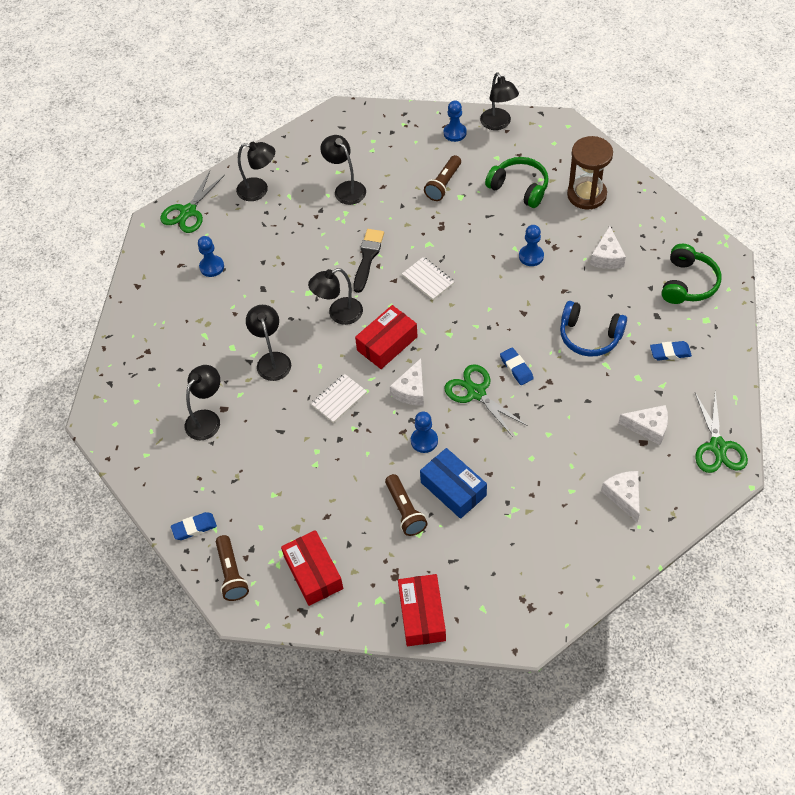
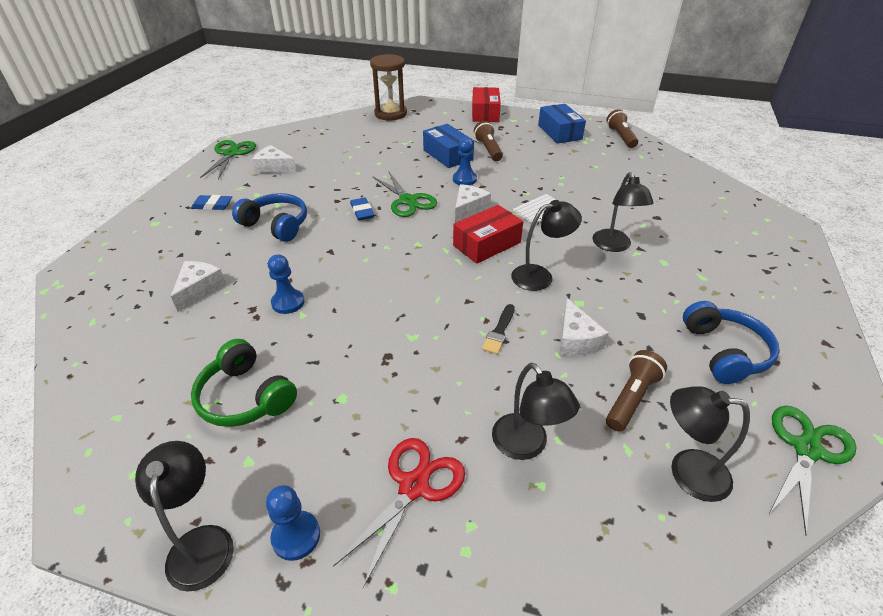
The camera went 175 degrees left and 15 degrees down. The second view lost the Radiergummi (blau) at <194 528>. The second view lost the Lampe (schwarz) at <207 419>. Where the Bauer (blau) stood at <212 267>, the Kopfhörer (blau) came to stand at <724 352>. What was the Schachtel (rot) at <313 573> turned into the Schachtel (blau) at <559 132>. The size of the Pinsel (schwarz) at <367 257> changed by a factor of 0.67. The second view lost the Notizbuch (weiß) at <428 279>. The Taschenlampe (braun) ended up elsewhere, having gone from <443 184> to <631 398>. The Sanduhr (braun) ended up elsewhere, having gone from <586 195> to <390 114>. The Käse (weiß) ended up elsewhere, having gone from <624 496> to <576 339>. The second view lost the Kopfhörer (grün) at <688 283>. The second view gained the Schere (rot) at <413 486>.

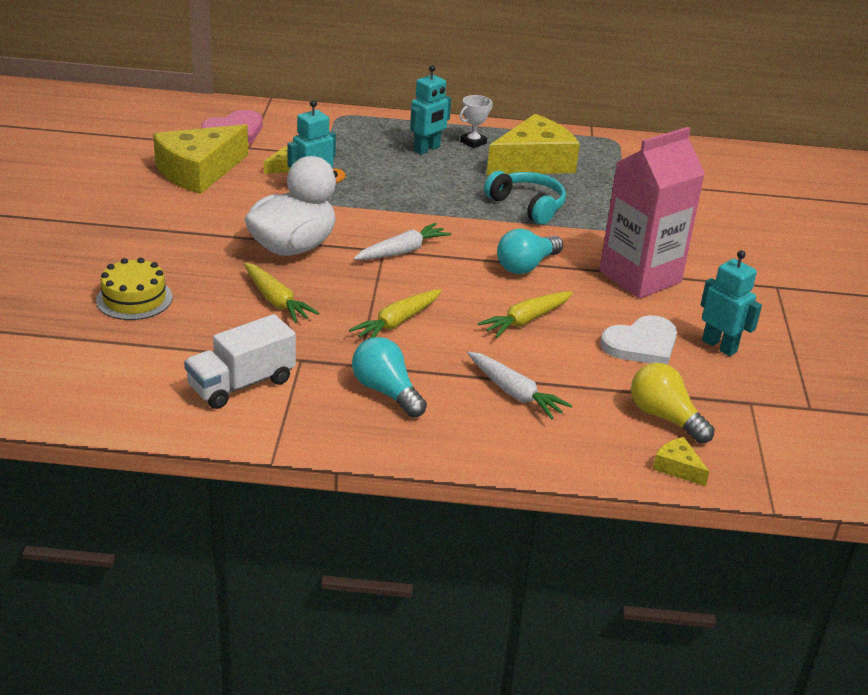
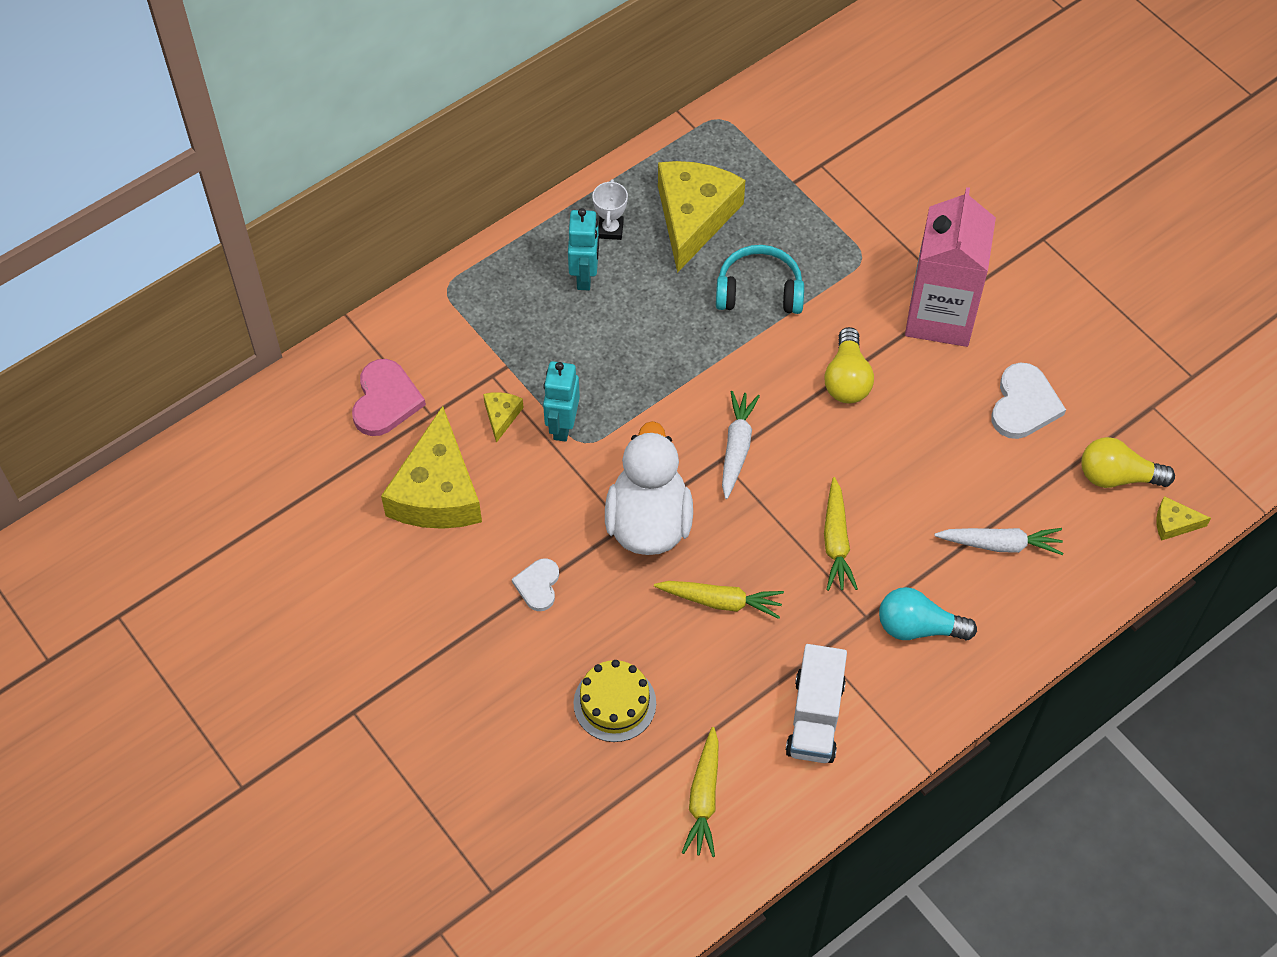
The camera went 40 degrees left and 25 degrees up. The Karotte (gelb) ended up elsewhere, having gone from <526 320> to <704 798>. What was the Glühbirne (türkis) at <526 266> turned into the Glühbirne (gelb) at <847 379>. The second view lost the Roboter (türkis) at <719 346>. The second view gained the Herz (weiß) at <538 585>.

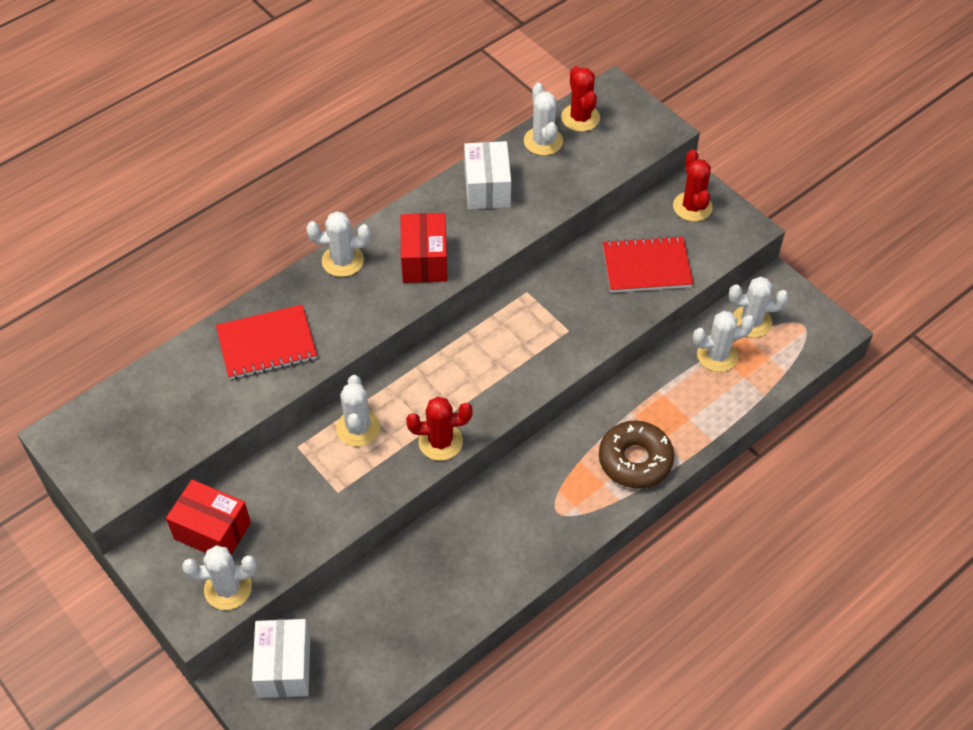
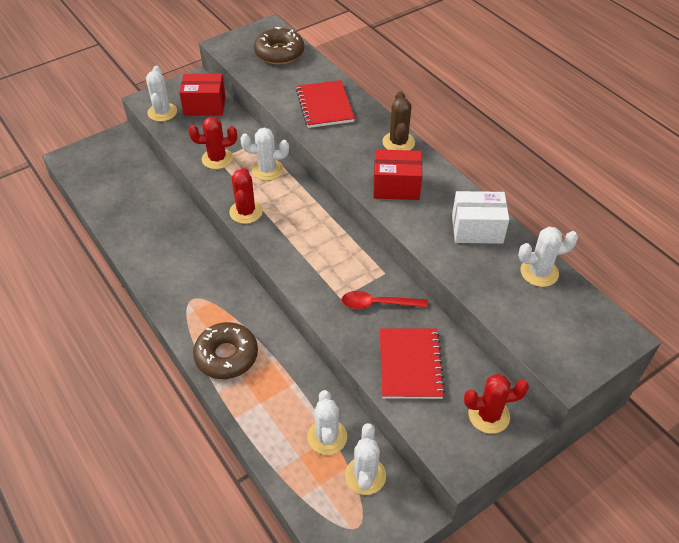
The camera went 95 degrees right and 5 degrees down. The Schachtel (rot) at <212 531> ended up facing another way, 60 degrees clockwise from before. The second view lost the Schachtel (weiß) at <284 667>. What was the Kaktus (weiß) at <342 261> turned into the Kaktus (braun) at <398 142>. The Kaktus (rot) ended up elsewhere, having gone from <580 118> to <217 159>. The second view gained the Donut (braun) at <279 53>. The second view gained the Löffel (rot) at <378 304>.

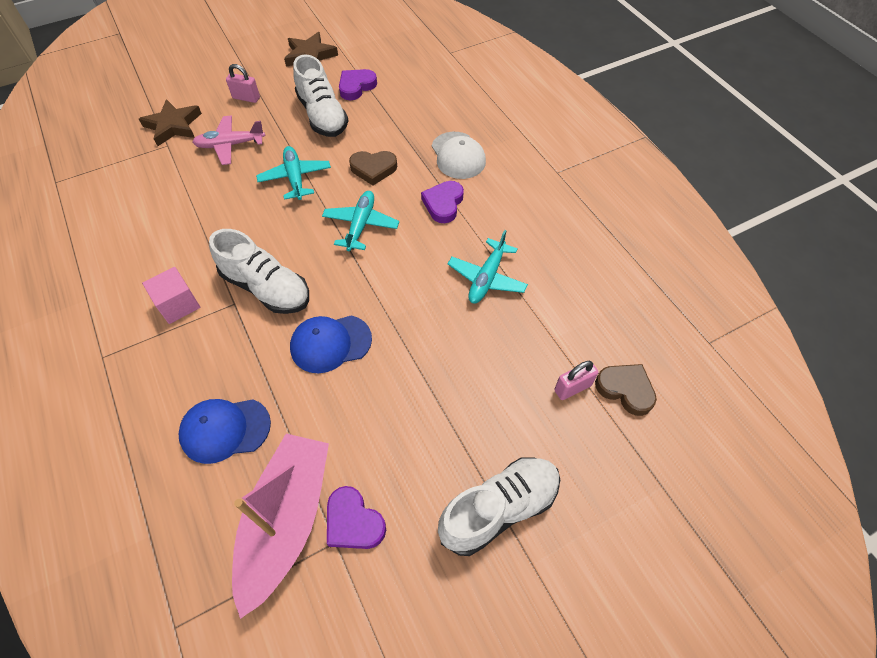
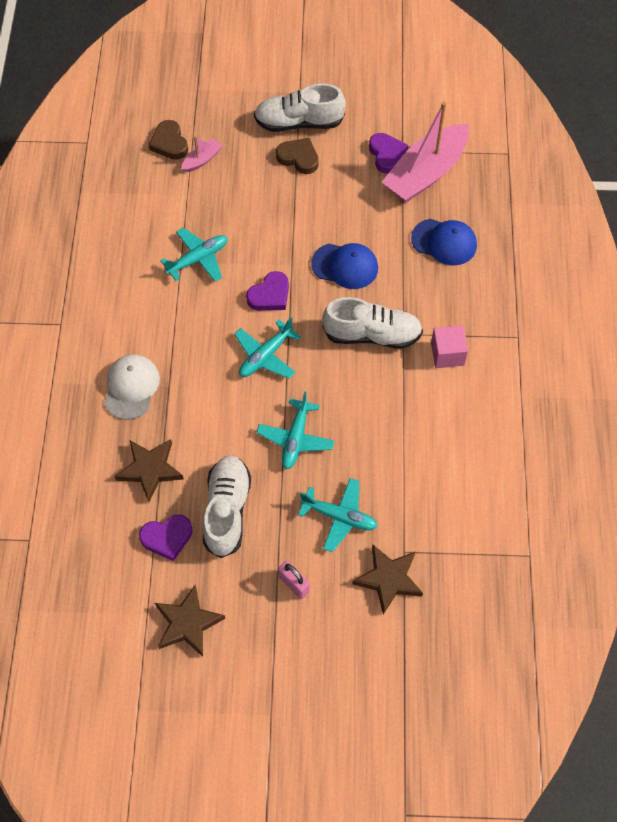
The camera went 150 degrees left and 5 degrees up. What was the Flugzeug (rosa) at <230 145> turned into the Flugzeug (türkis) at <339 517>. The Schuh (weiß) at <266 288> ended up facing another way, 120 degrees clockwise from before. The Herz (braun) ended up elsewhere, having gone from <373 169> to <298 158>. The Herz (lila) ended up elsewhere, having gone from <443 204> to <270 295>. Where the Vorhängeschloss (rosa) stood at <572 388>, the Boot (rosa) came to stand at <202 160>. The second view gained the Stern (braun) at <150 470>.

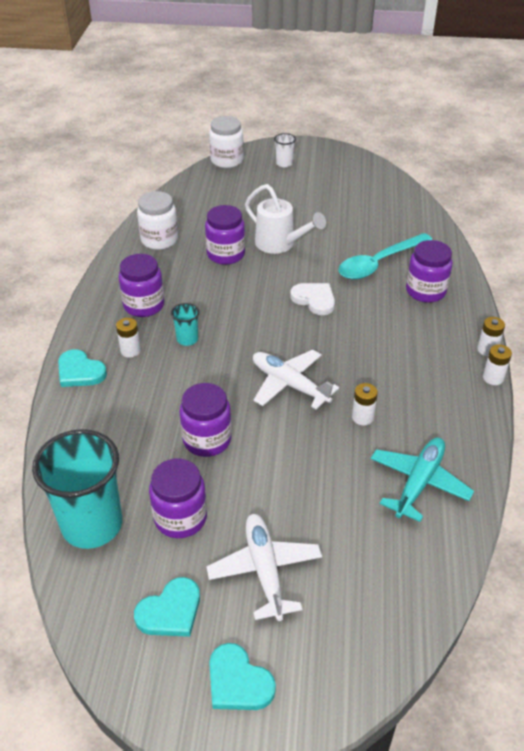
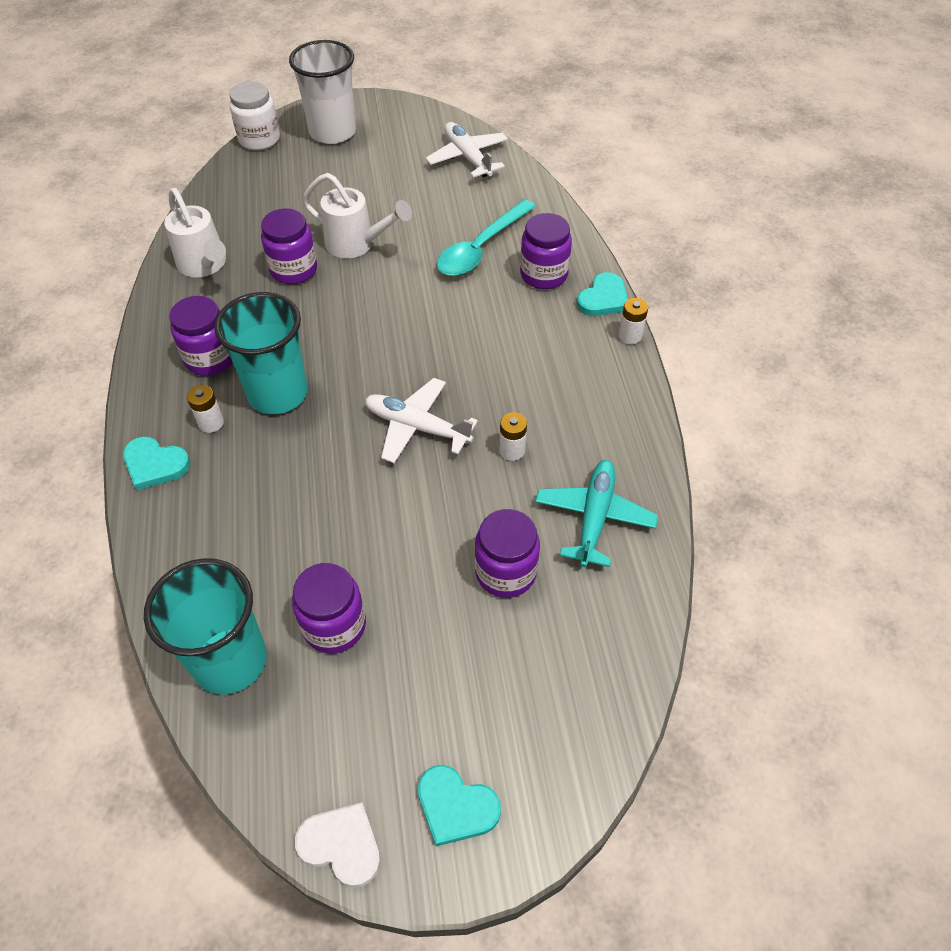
The camera went 15 degrees left and 10 degrees up. The Herz (türkis) ended up elsewhere, having gone from <170 611> to <603 298>. Where the Einmachglas (weiß) stood at <159 240>, the Gießkanne (weiß) came to stand at <204 265>. The size of the Becher (türkis) at <187 339> changed by a factor of 2.26. The Einmachglas (lila) ended up elsewhere, having gone from <207 440> to <505 572>. The Flugzeug (weiß) ended up elsewhere, having gone from <265 570> to <467 157>. The size of the Becher (weiß) at <284 163> changed by a factor of 2.26. The Herz (weiß) ended up elsewhere, having gone from <314 300> to <341 845>. The second view lost the Batterie (weiß) at <493 378>.

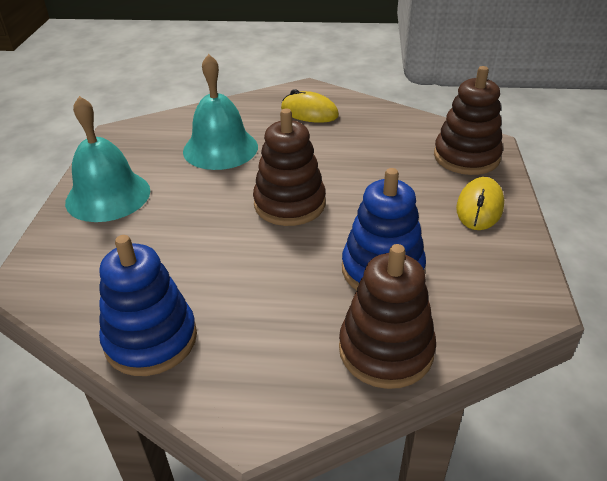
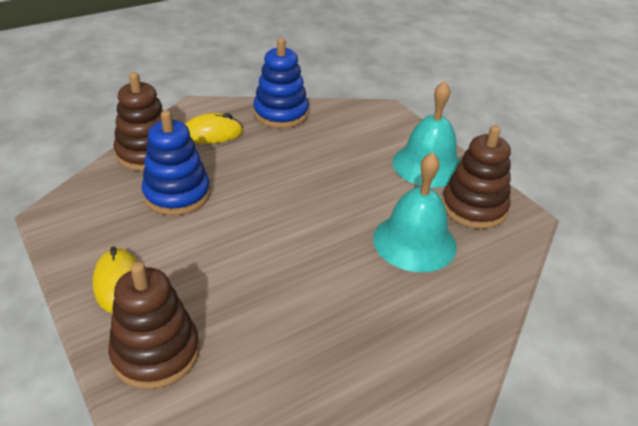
The camera went 140 degrees right and 0 degrees up. The Stapelspielzeug (braun) ended up elsewhere, having gone from <289 204> to <473 207>. The Computermaus (gelb) ended up elsewhere, having gone from <309 112> to <212 133>.

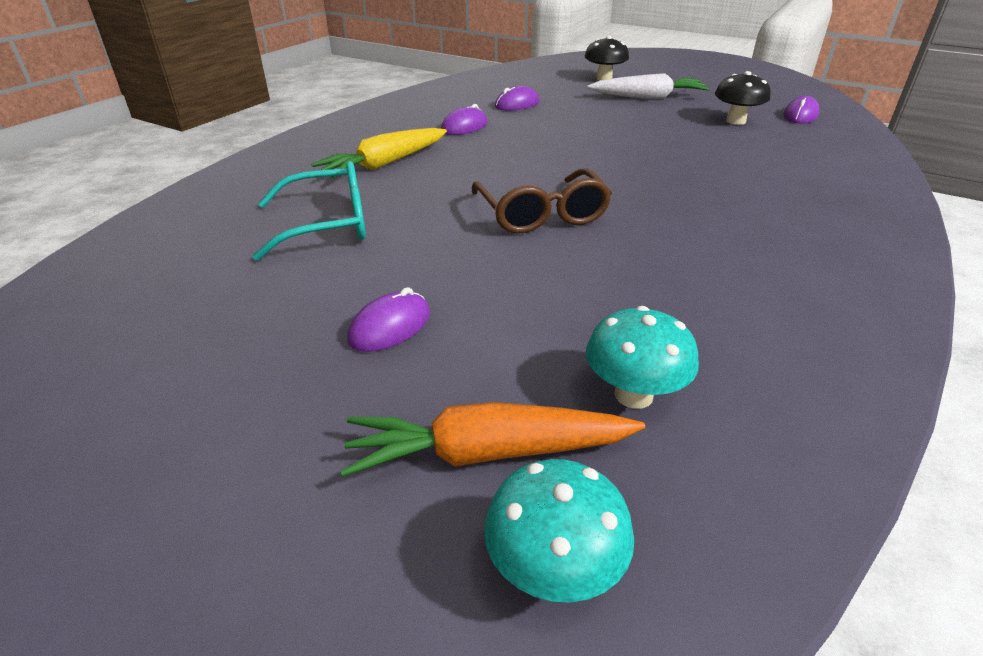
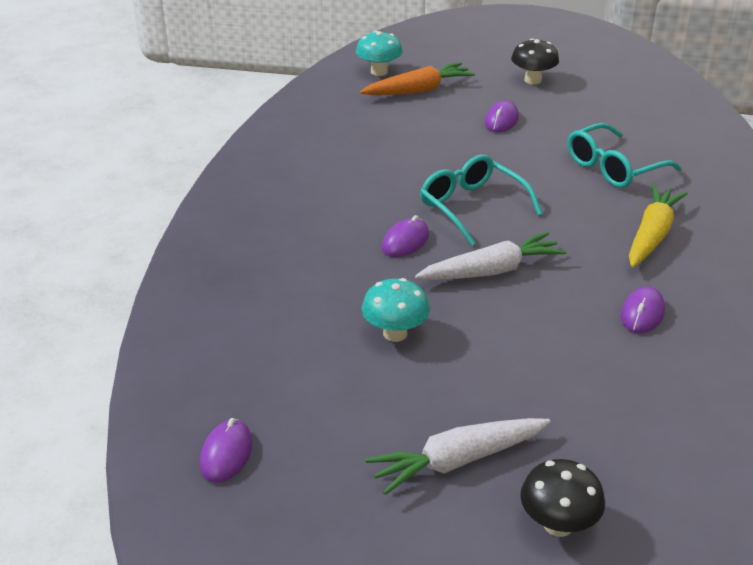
The camera went 160 degrees right and 0 degrees up. What was the Brille (braun) at <542 215> turned into the Brille (türkis) at <471 207>. The Computermaus (lila) ended up elsewhere, having gone from <517 104> to <405 241>. The Pilz (türkis) ended up elsewhere, having gone from <633 394> to <395 333>. The Pilz (schwarz) ended up elsewhere, having gone from <735 121> to <533 80>. The second view gained the Karotte (weiß) at <491 271>.

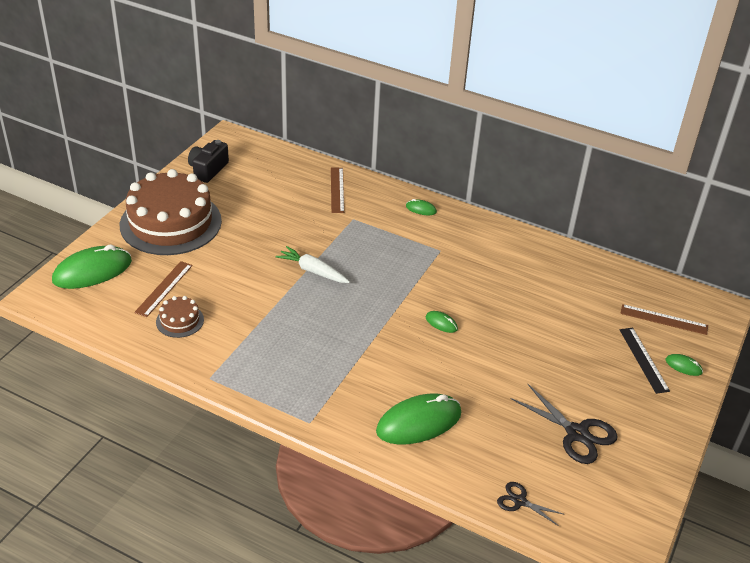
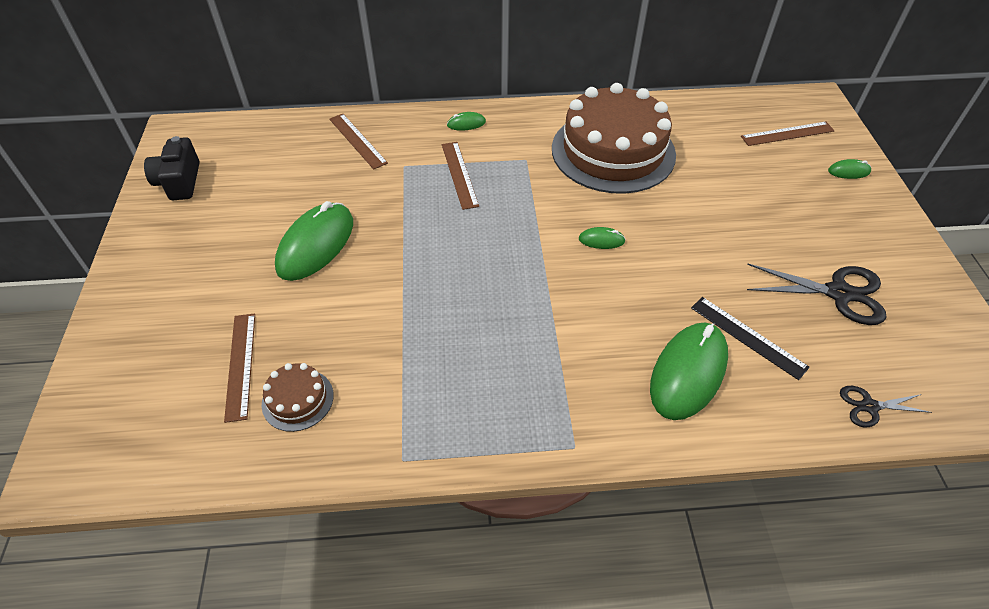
The camera went 30 degrees left and 10 degrees up. The Computermaus (grün) ended up elsewhere, having gone from <92 271> to <316 245>. The Kuchen (braun) ended up elsewhere, having gone from <171 223> to <613 151>. The second view lost the Karotte (weiß) at <313 271>. The Lineal (schwarz) ended up elsewhere, having gone from <643 359> to <748 337>. The second view gained the Lineal (braun) at <459 174>.

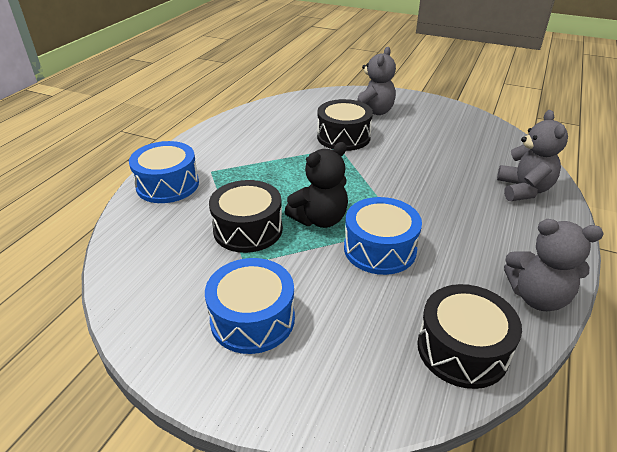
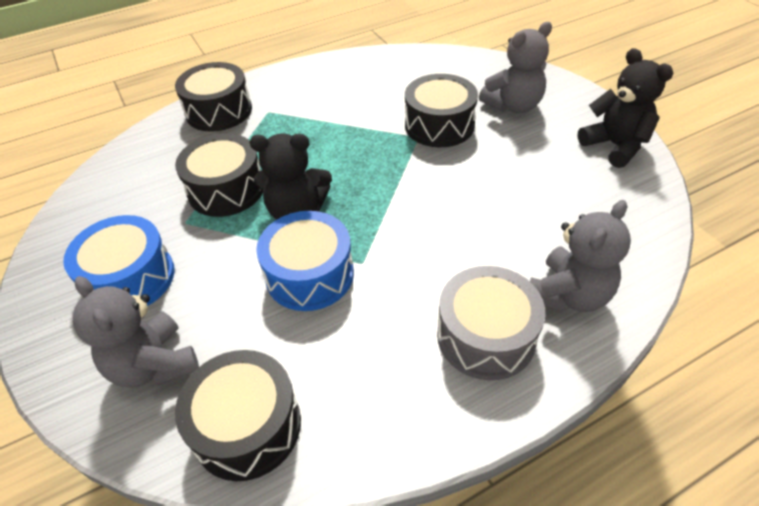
The camera went 40 degrees right and 10 degrees up. What was the Trommel (blau) at <167 185> turned into the Trommel (schwarz) at <219 111>. The Teddybär (grau) ended up elsewhere, having gone from <537 297> to <154 364>. The second view gained the Trommel (grau) at <486 336>. The second view gained the Teddybär (schwarz) at <615 146>.

